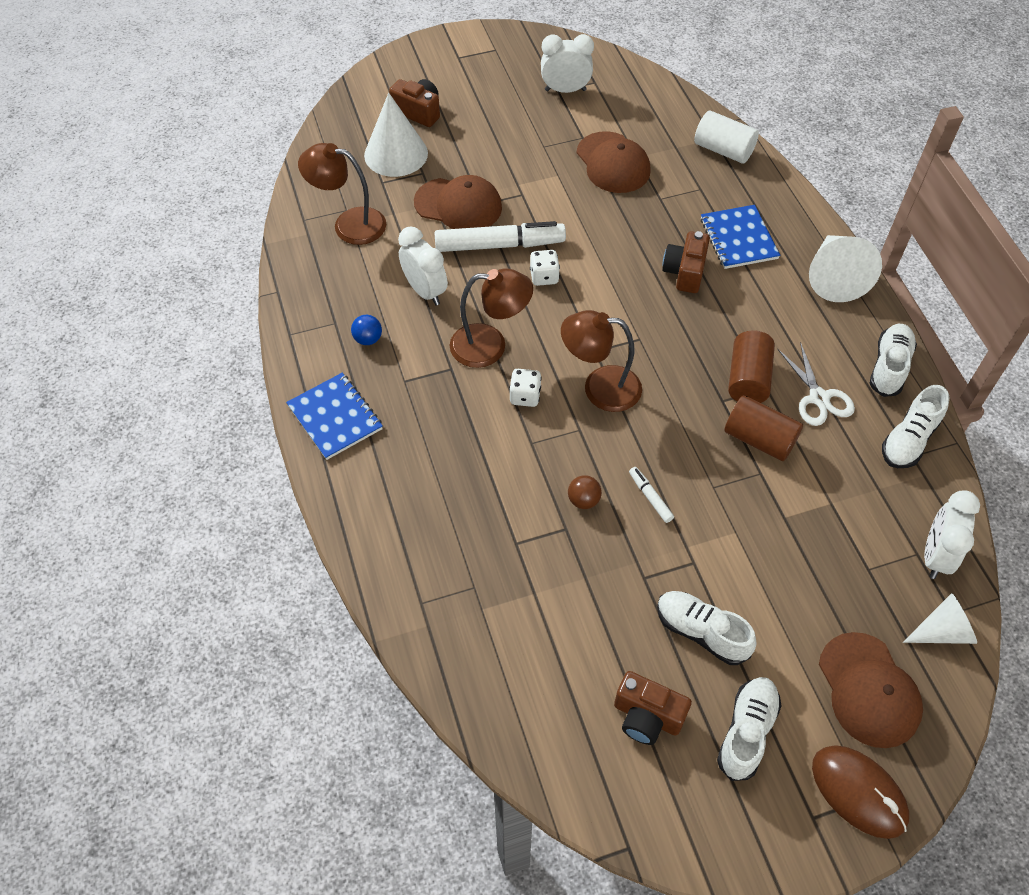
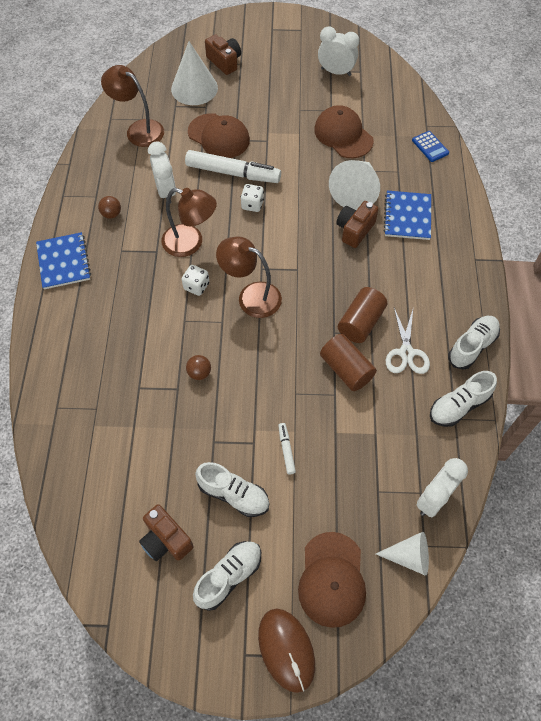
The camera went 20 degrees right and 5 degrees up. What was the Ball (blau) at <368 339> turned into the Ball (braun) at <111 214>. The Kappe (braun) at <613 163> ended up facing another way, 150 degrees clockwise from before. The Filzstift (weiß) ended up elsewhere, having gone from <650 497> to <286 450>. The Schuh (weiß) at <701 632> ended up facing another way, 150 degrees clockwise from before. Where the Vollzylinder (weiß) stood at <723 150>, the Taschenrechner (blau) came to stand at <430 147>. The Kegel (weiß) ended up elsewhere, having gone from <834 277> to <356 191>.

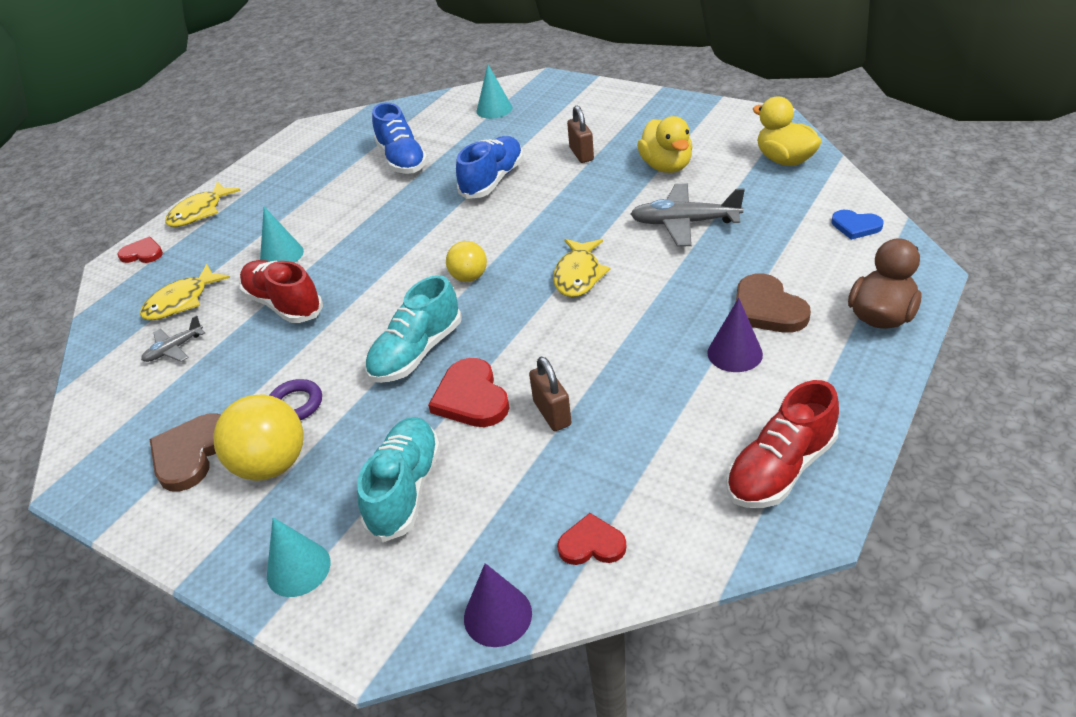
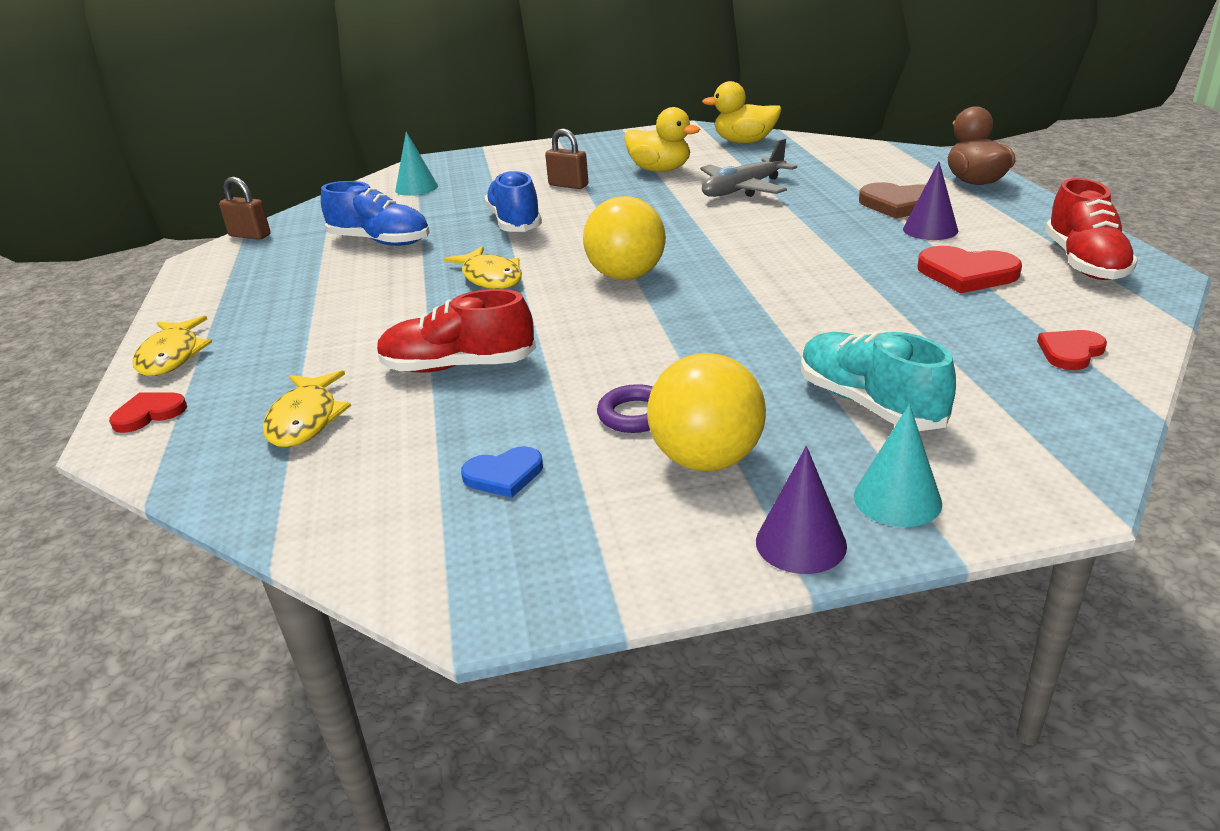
The camera went 45 degrees left and 10 degrees down. The second view lost the Flugzeug (grau) at <174 349>. The second view lost the Herz (braun) at <191 454>. The second view lost the Kegel (türkis) at <281 255>. The second view lost the Schuh (türkis) at <417 352>. The Herz (rot) ended up elsewhere, having gone from <471 397> to <966 274>. The size of the Ball (gelb) at <469 277> changed by a factor of 1.69. The Kegel (lila) ended up elsewhere, having gone from <497 615> to <801 543>. The Vorhängeschloss (braun) ended up elsewhere, having gone from <552 413> to <250 235>. The Fisch (gelb) ended up elsewhere, having gone from <578 275> to <490 277>. The Herz (blau) ended up elsewhere, having gone from <855 226> to <504 475>.

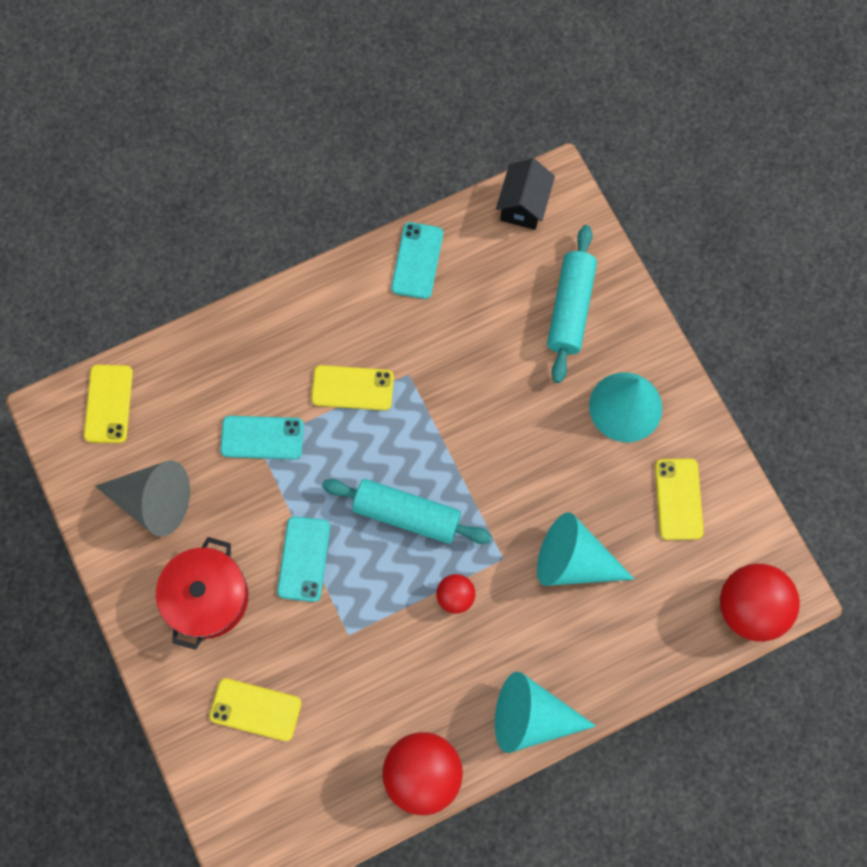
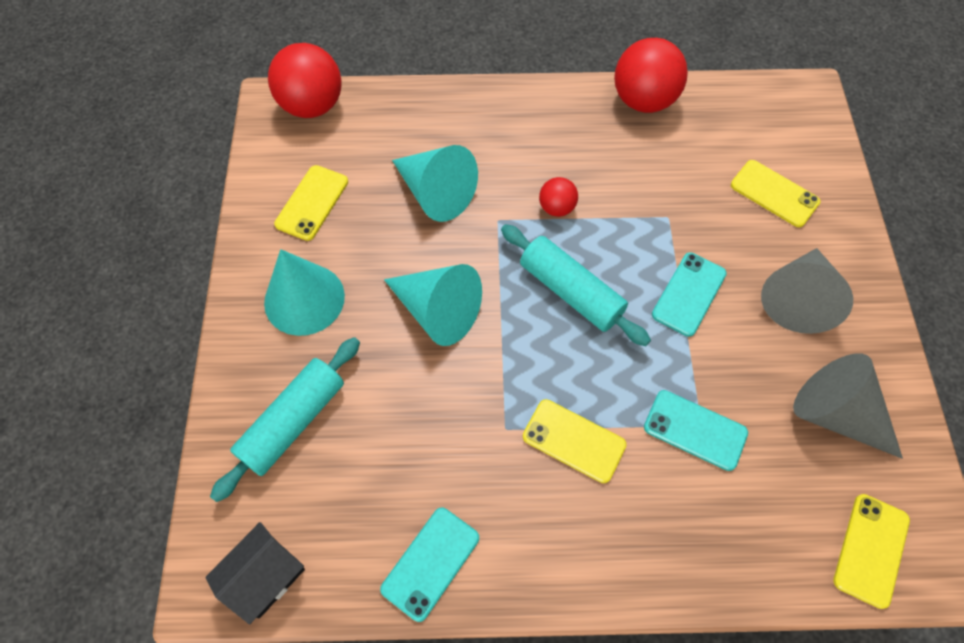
The camera went 155 degrees left and 10 degrees down. Where the Kochtopf (rot) stood at <207 597>, the Kegel (grau) came to stand at <797 298>. The Kegel (türkis) ended up elsewhere, having gone from <531 717> to <438 311>.

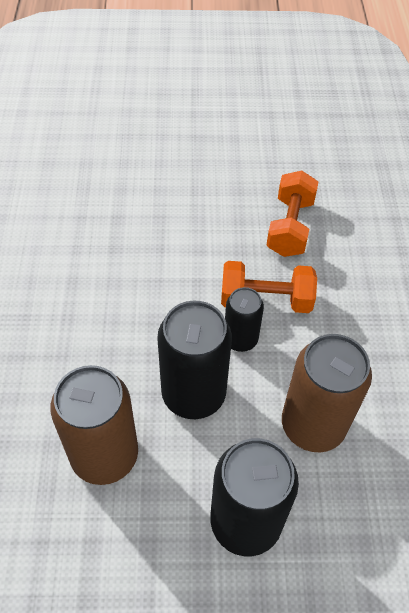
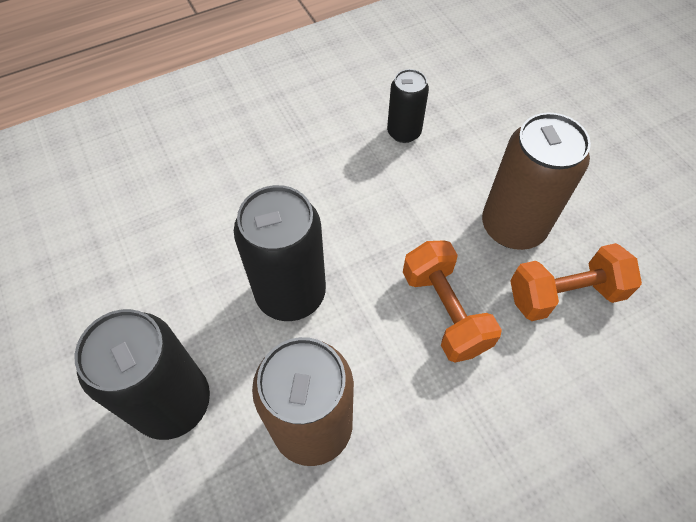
The camera went 65 degrees right and 5 degrees up. The Dose (braun) ended up elsewhere, having gone from <104 455> to <513 226>. The Dose (schwarz) ended up elsewhere, having gone from <240 339> to <404 132>.

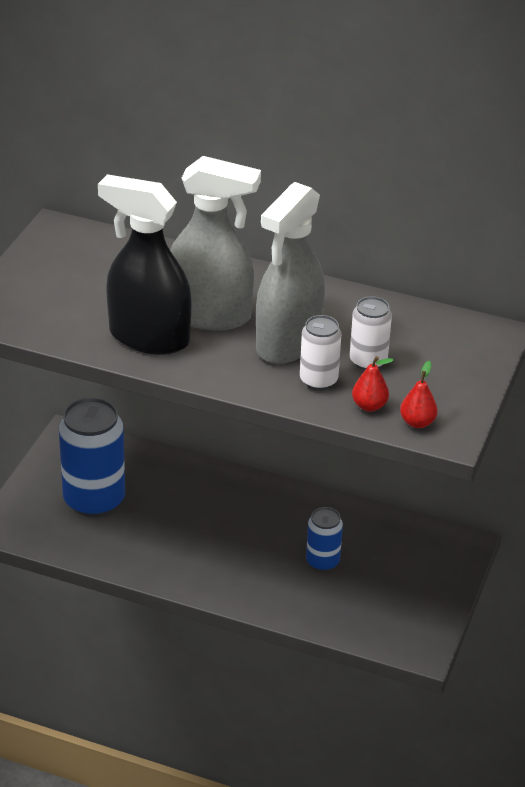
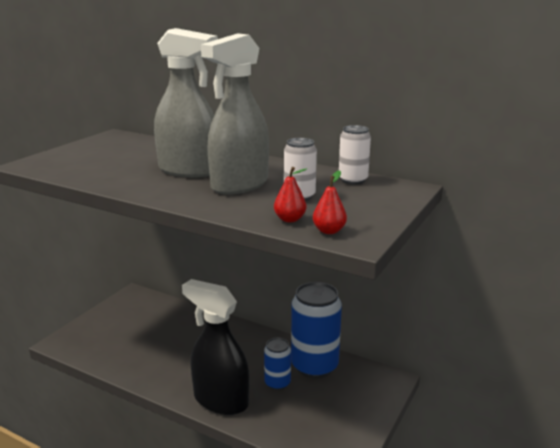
The camera went 10 degrees right and 15 degrees down. The Dose (blau) ended up elsewhere, having gone from <94 500> to <314 366>. The Sprühflasche (schwarz) ended up elsewhere, having gone from <148 337> to <220 400>. The Dose (weiß) ended up elsewhere, having gone from <318 380> to <353 180>.

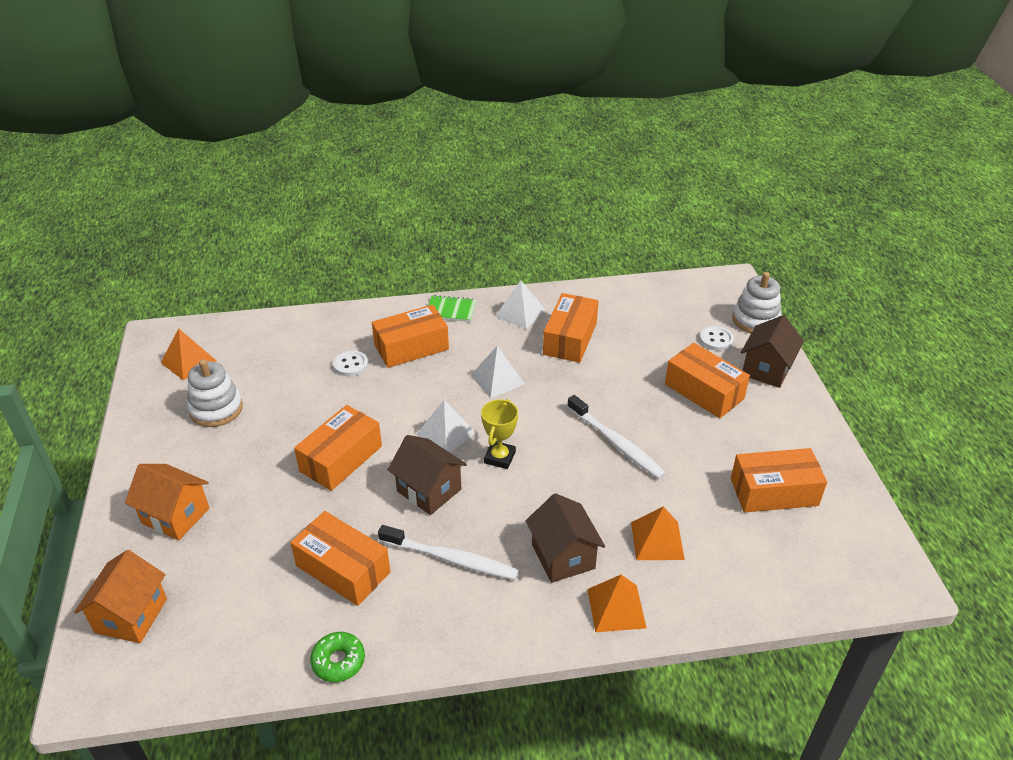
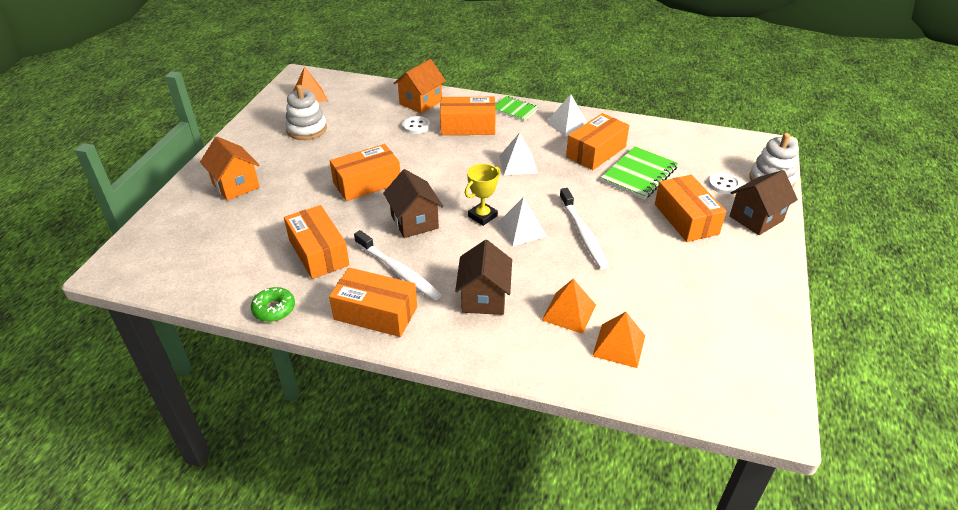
The camera went 25 degrees right and 0 degrees up. The Haus (orange) ended up elsewhere, having gone from <131 616> to <420 102>. The Pyramide (weiß) ended up elsewhere, having gone from <446 433> to <521 230>. The Pyramide (orange) ended up elsewhere, having gone from <616 608> to <619 345>. The Schachtel (orange) ended up elsewhere, having gone from <774 492> to <375 313>. The second view gained the Notizbuch (grün) at <639 175>.

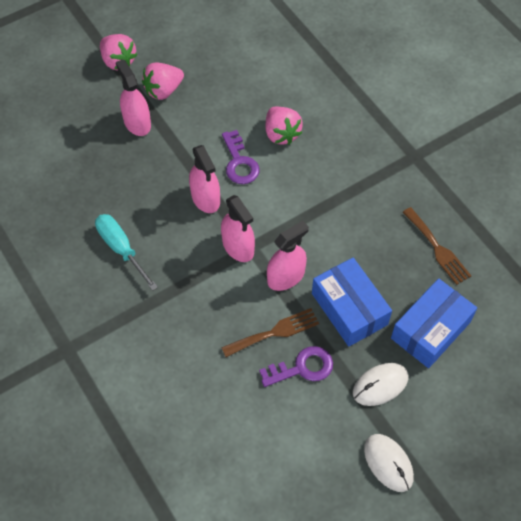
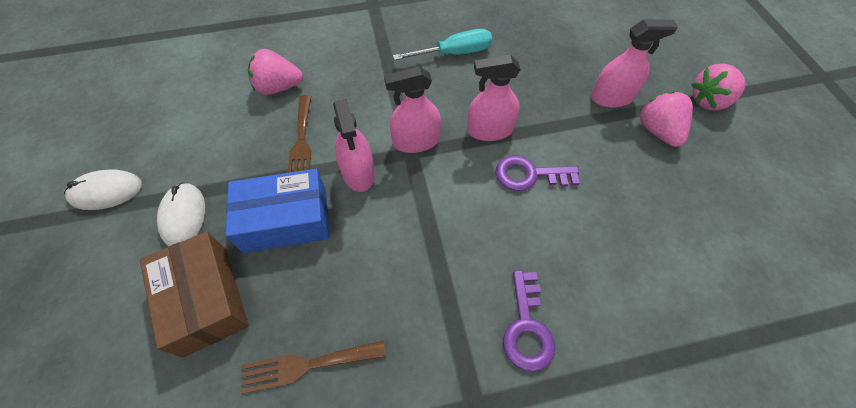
The camera went 110 degrees right and 0 degrees up. The Schlüssel (lila) ended up elsewhere, having gone from <302 368> to <527 327>. The Erdbeere (rosa) ended up elsewhere, having gone from <281 134> to <278 87>. What was the Schachtel (blau) at <430 330> turned into the Schachtel (braun) at <205 299>.

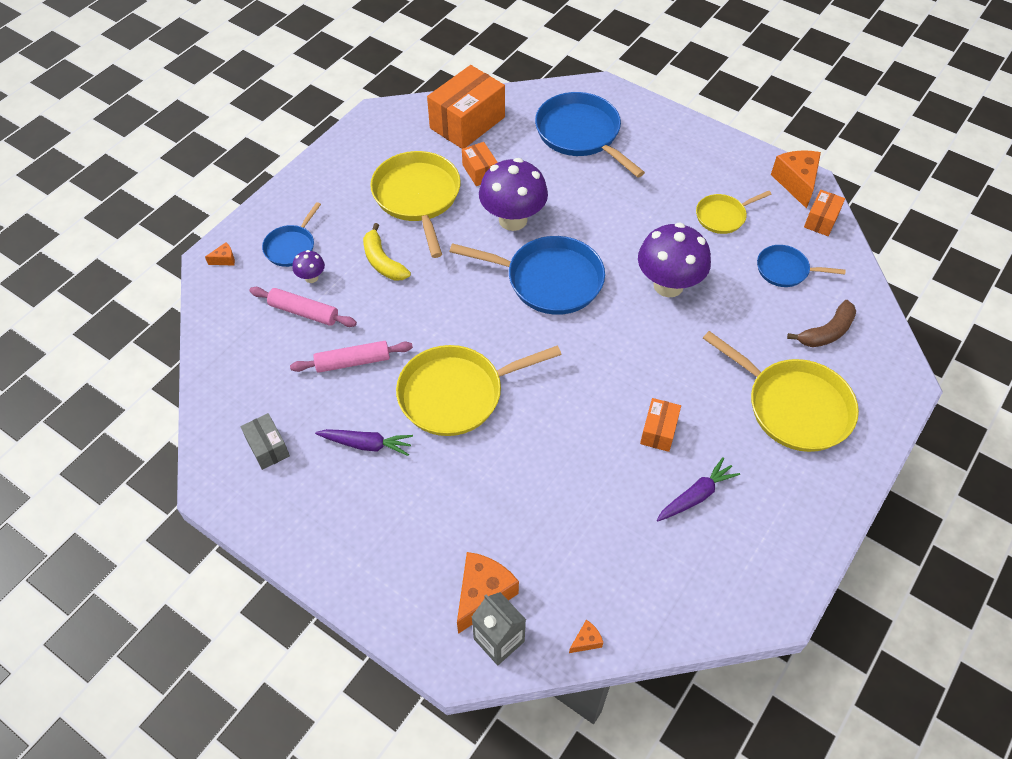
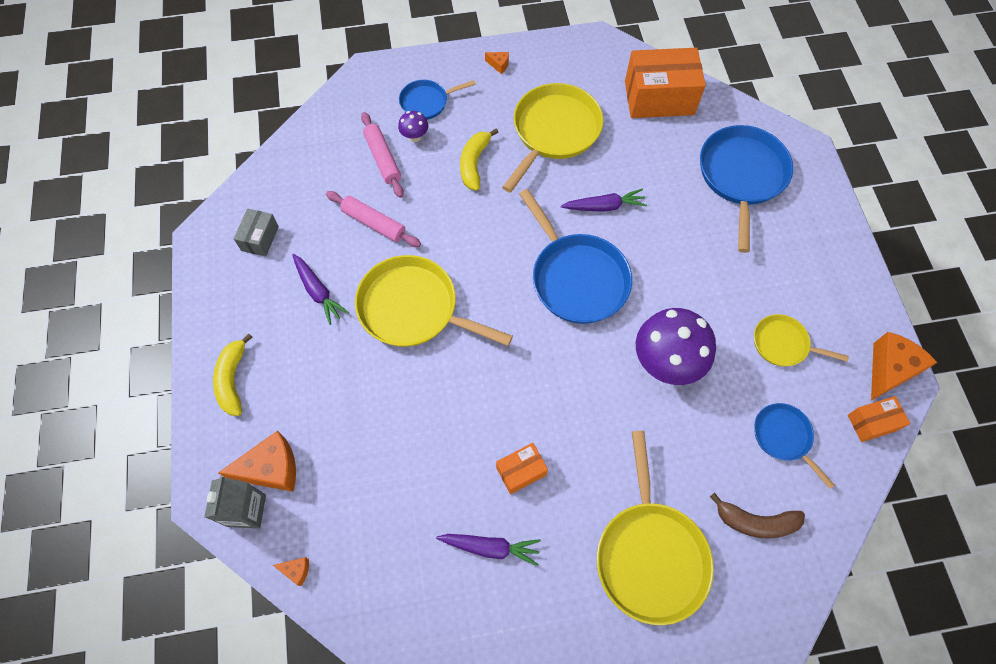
The camera went 45 degrees right and 10 degrees up. The Käse (orange) ended up elsewhere, having gone from <224 259> to <499 65>. The second view lost the Schachtel (orange) at <480 172>. Where the Pilz (lila) stood at <513 220>, the Karotte (lila) came to stand at <604 206>. The second view gained the Banane (gelb) at <233 379>.

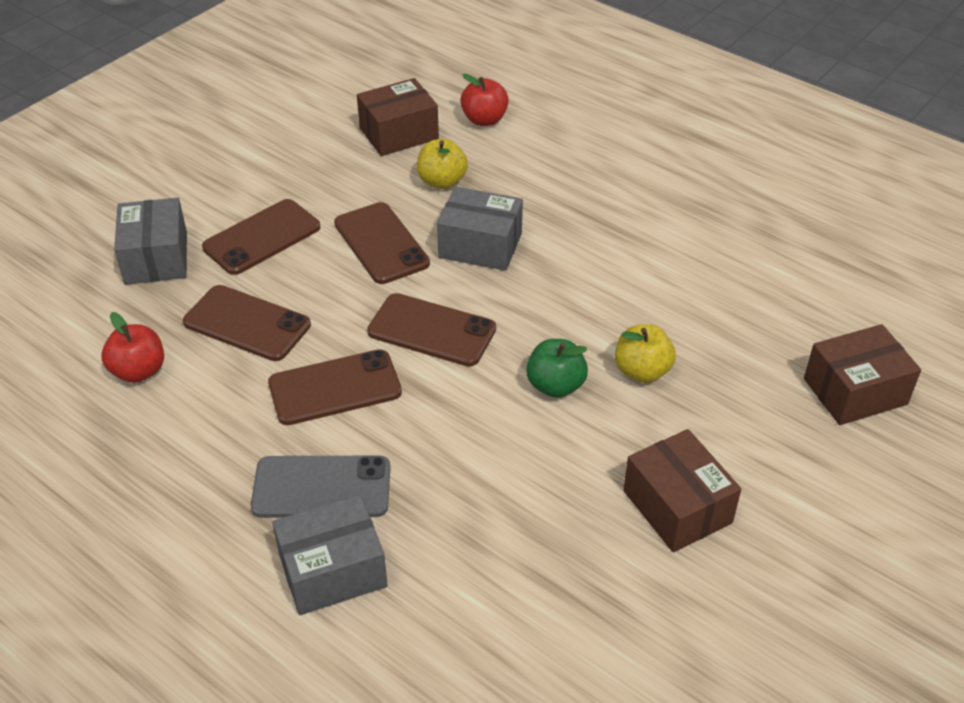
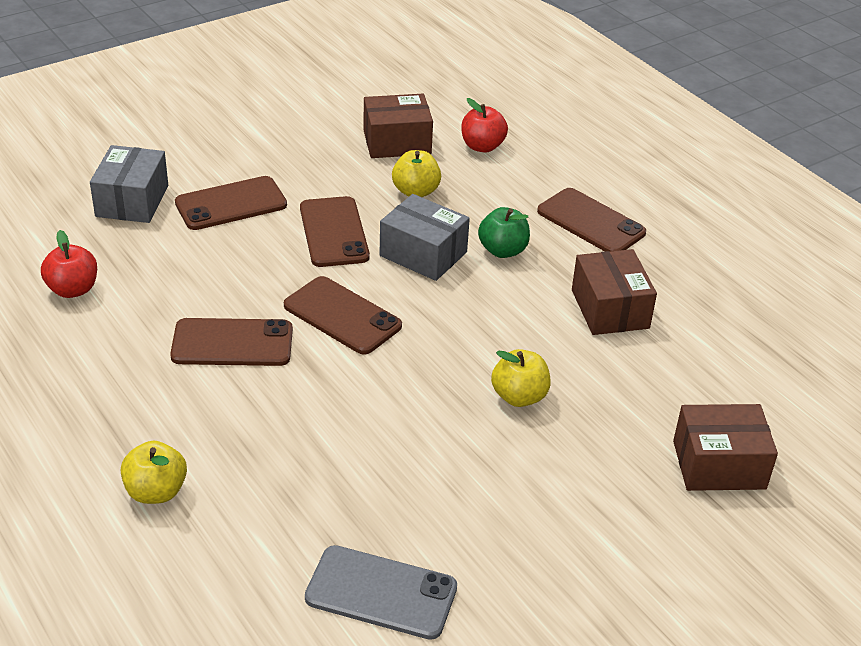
The camera went 15 degrees right and 5 degrees down. The Handy (braun) ended up elsewhere, having gone from <247 323> to <591 222>. The Handy (grau) ended up elsewhere, having gone from <322 487> to <381 592>. Where the Schachtel (grau) stood at <333 571>, the Apfel (gelb) came to stand at <156 491>. The Apfel (grün) ended up elsewhere, having gone from <555 386> to <503 250>. The Schachtel (braun) ended up elsewhere, having gone from <677 506> to <610 309>.

